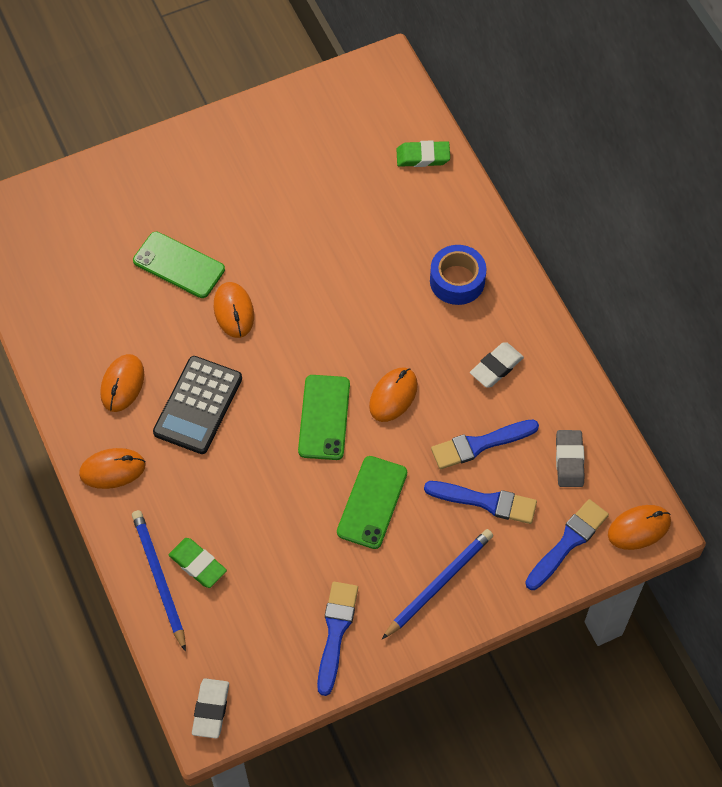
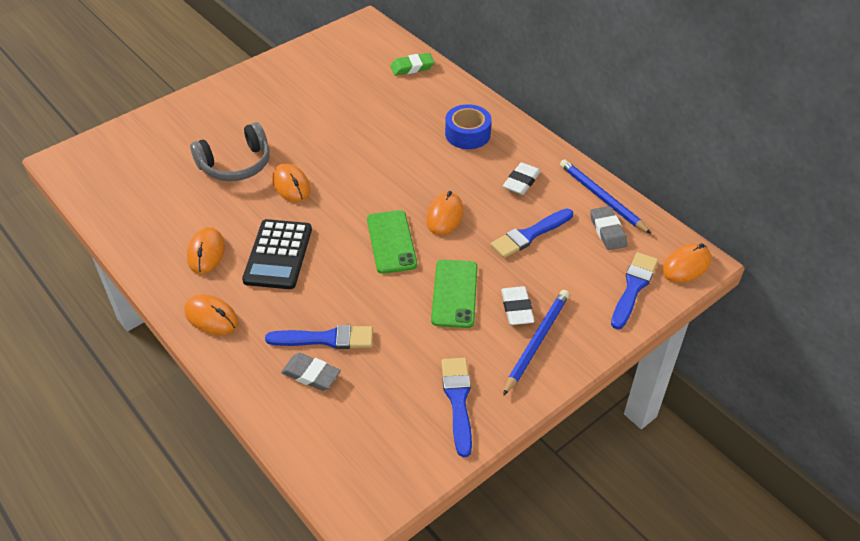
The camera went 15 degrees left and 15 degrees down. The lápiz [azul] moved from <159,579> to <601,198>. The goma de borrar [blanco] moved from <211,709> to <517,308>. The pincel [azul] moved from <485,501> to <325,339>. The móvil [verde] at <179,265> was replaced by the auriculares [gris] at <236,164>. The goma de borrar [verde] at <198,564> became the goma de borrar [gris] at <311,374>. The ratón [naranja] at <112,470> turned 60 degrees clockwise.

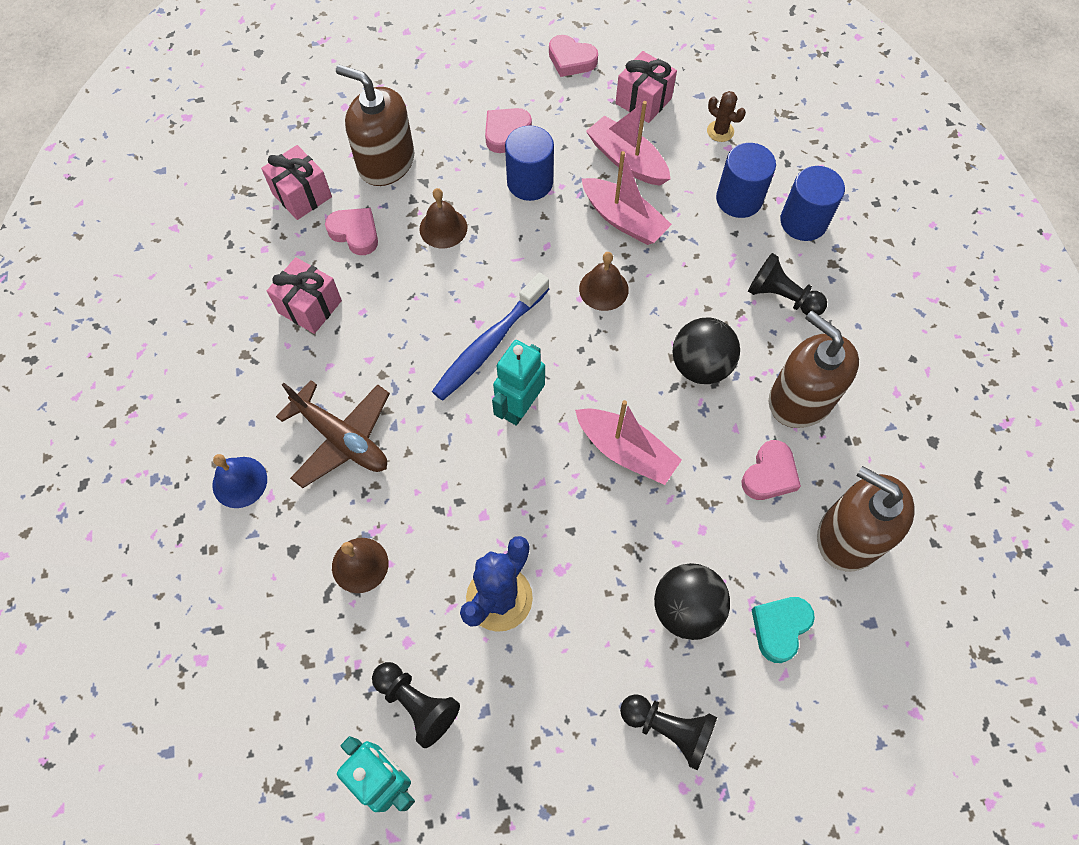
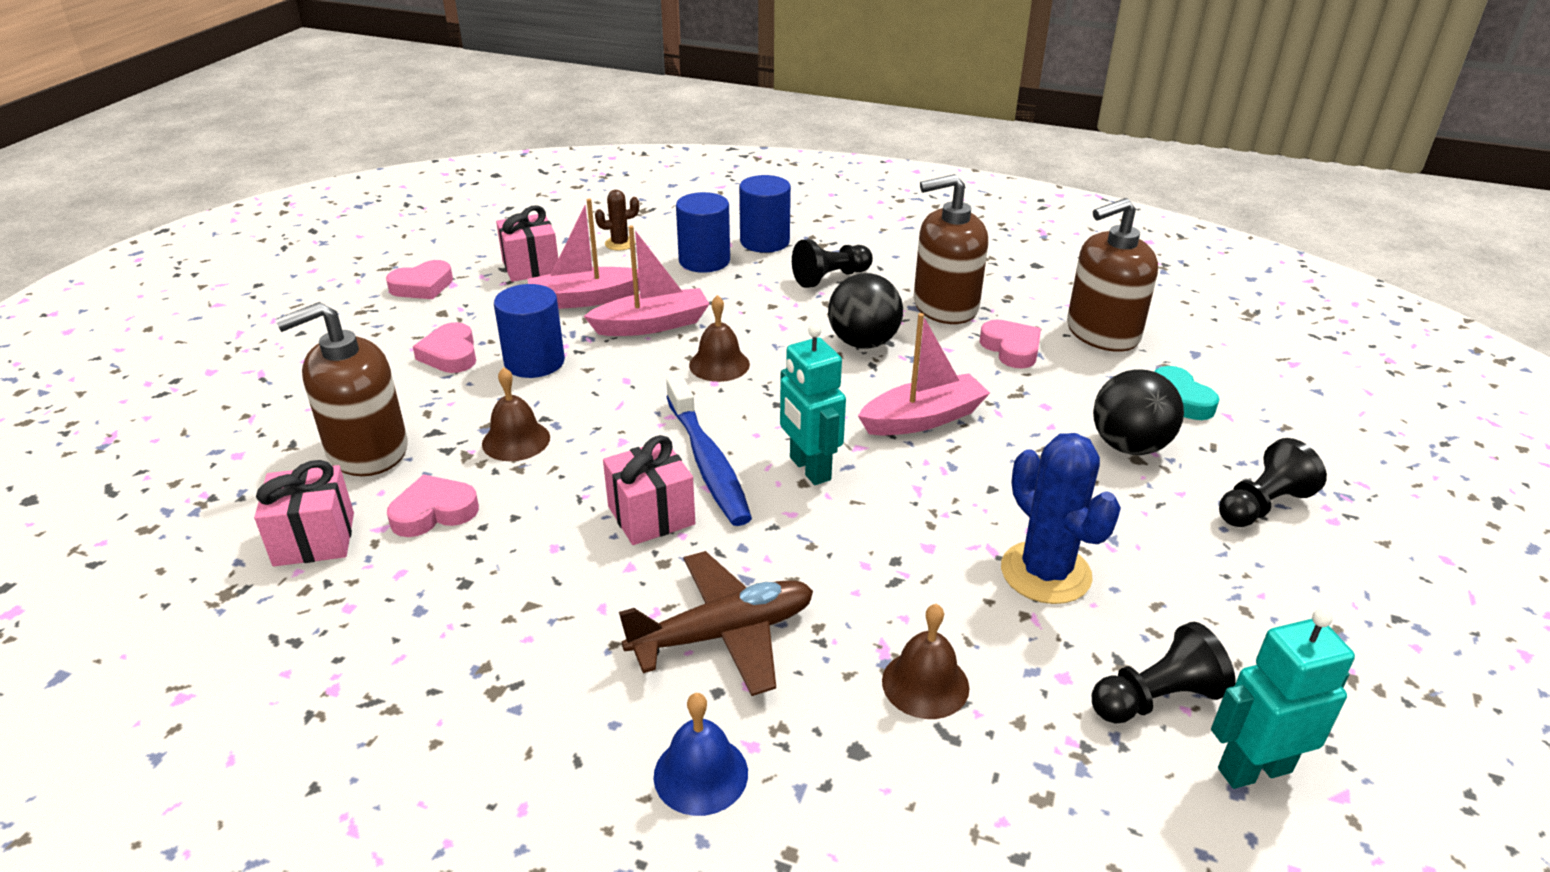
The camera went 60 degrees left and 30 degrees down. The regalo [rosa] moved from <310,306> to <651,515>.

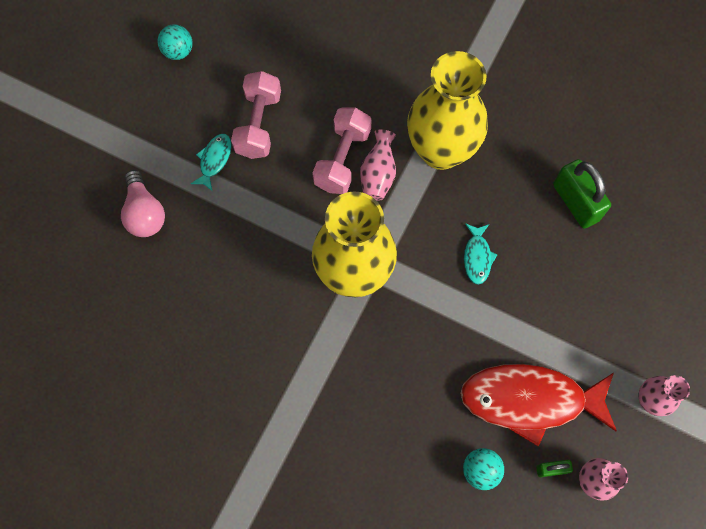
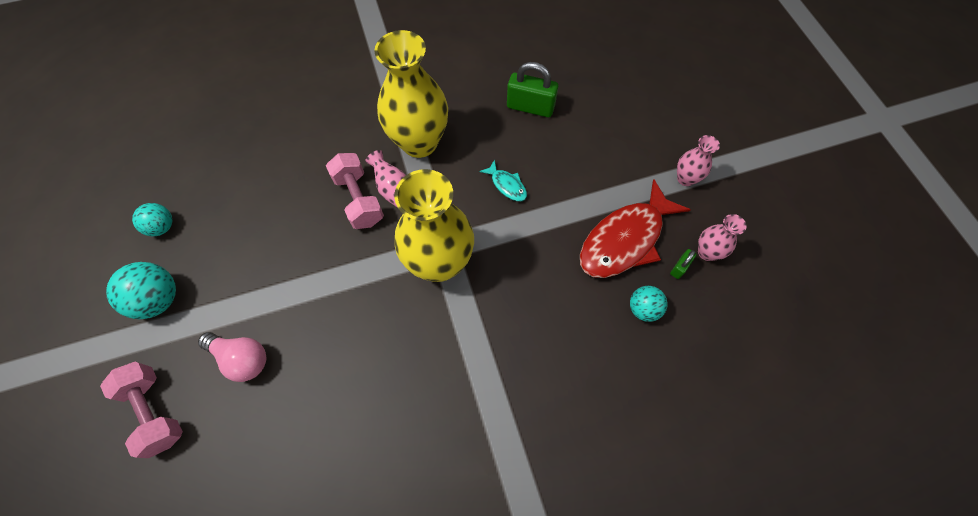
The camera went 45 degrees left and 5 degrees down. The pez [turquesa] at <214,160> disappeared. The pelota [turquesa] at <159,299> appeared. The mancuerna [rosa] moved from <258,124> to <155,411>.

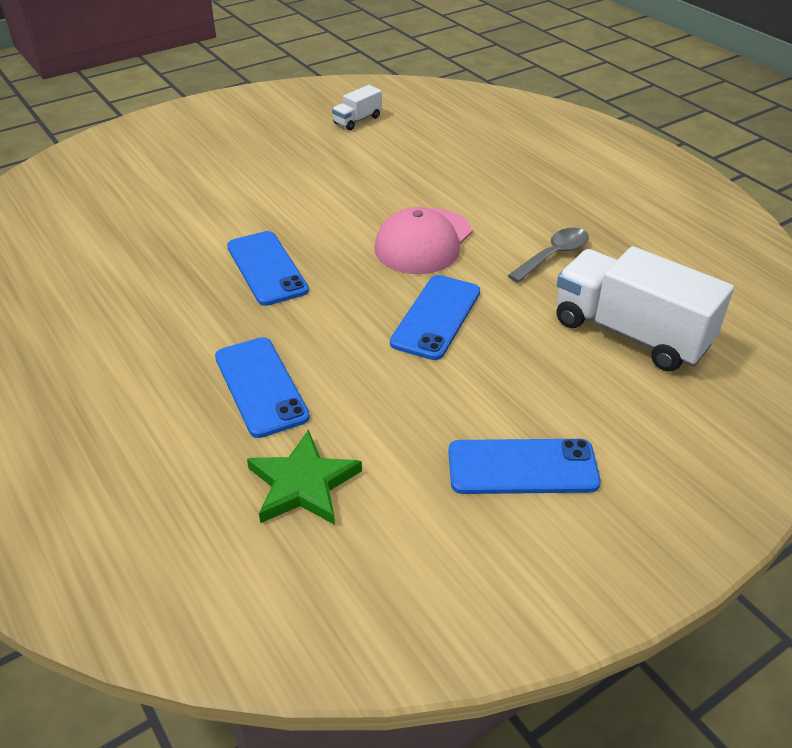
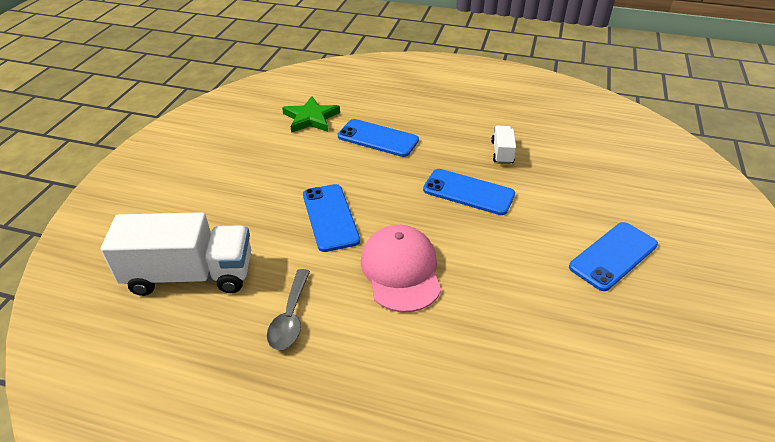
The camera went 140 degrees right and 0 degrees up. The camión [blanco] moved from <357,120> to <502,153>. The móvil [azul] moved from <522,467> to <613,256>.

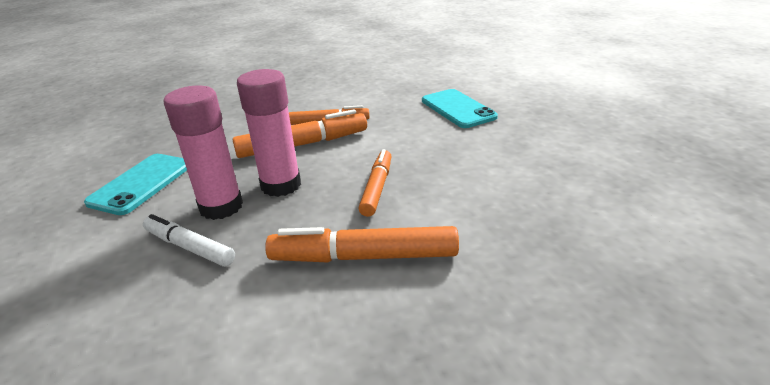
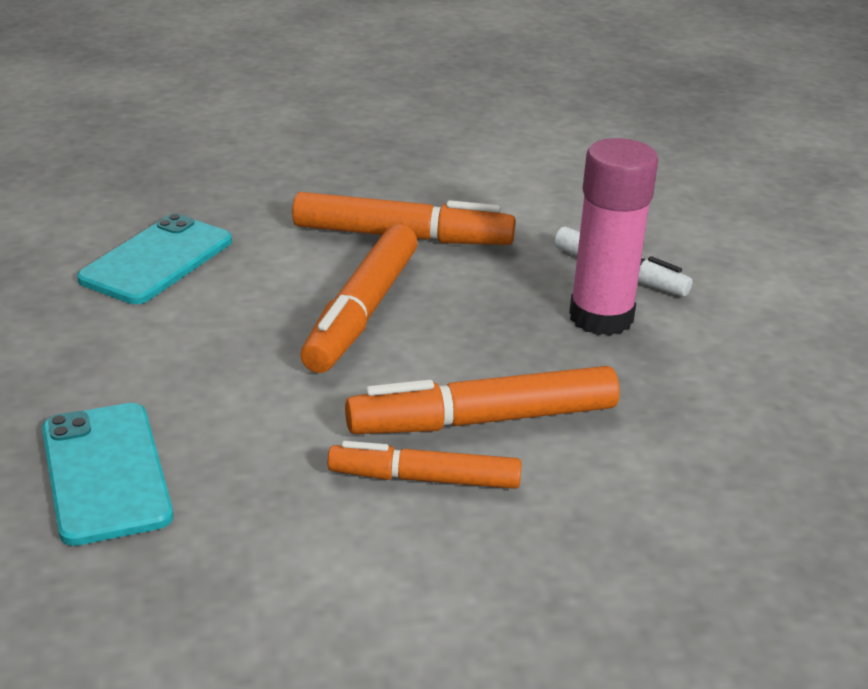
The camera went 175 degrees left and 0 degrees up. The barra de pegamento [rosa] at <281,185> disappeared. The móvil [turquesa] moved from <141,183> to <157,260>. The rotulador [naranja] at <377,188> changed to 1.52 times the size.

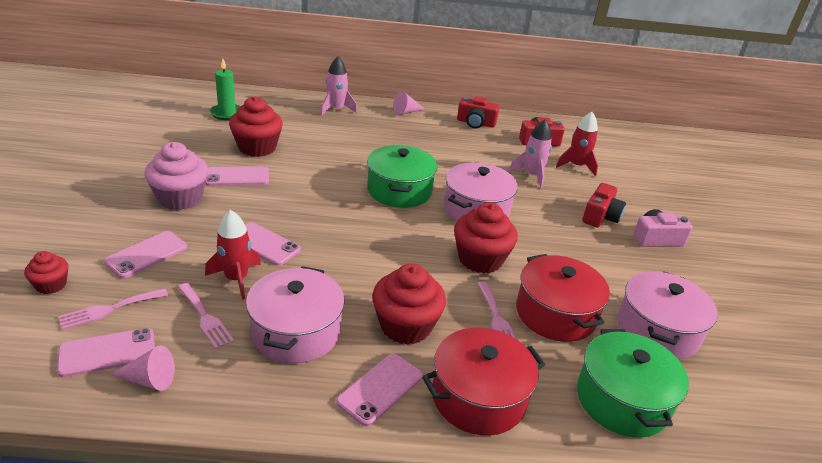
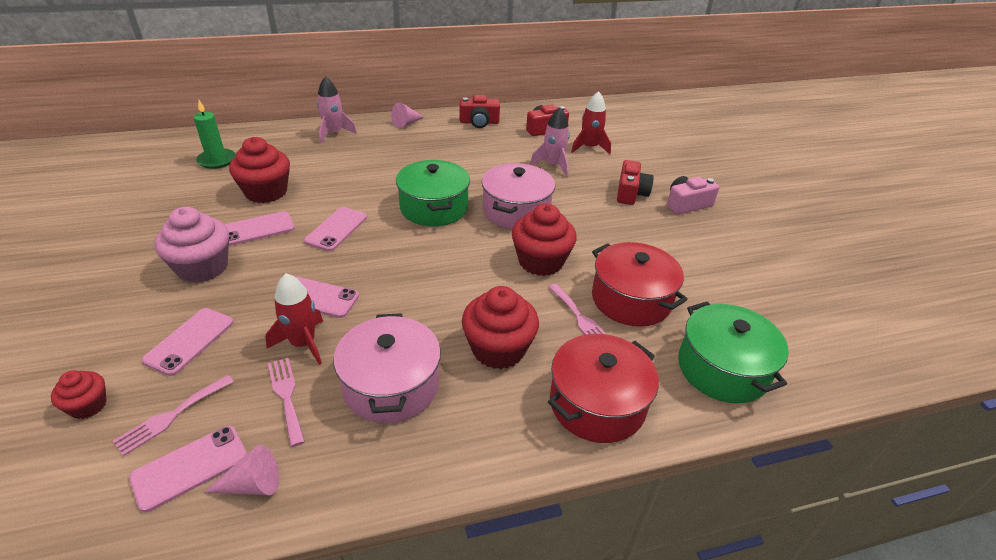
The camera went 15 degrees left and 5 degrees up. The olla [rosa] at <657,330> disappeared. The móvil [rosa] moved from <380,389> to <336,229>. The tenedor [rosa] at <205,317> turned 150 degrees counterclockwise.

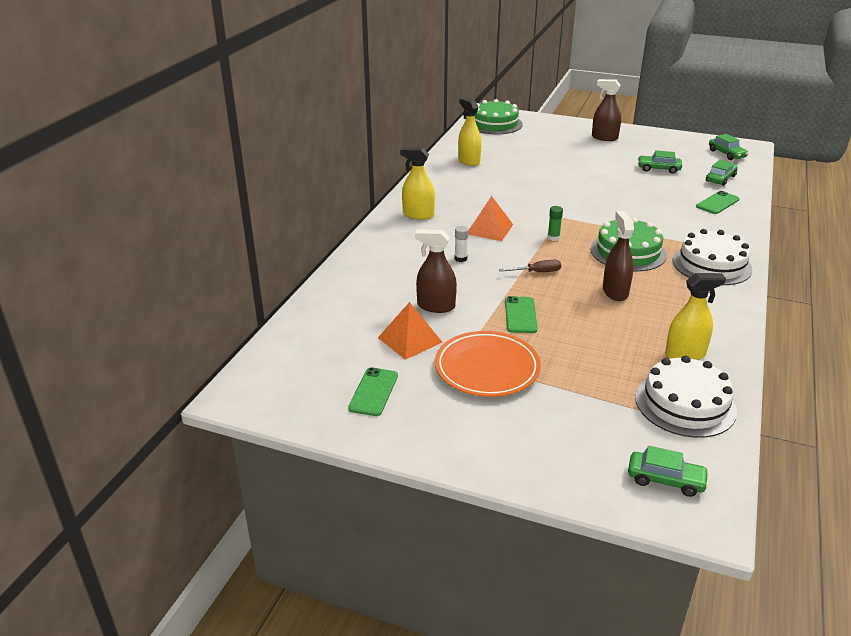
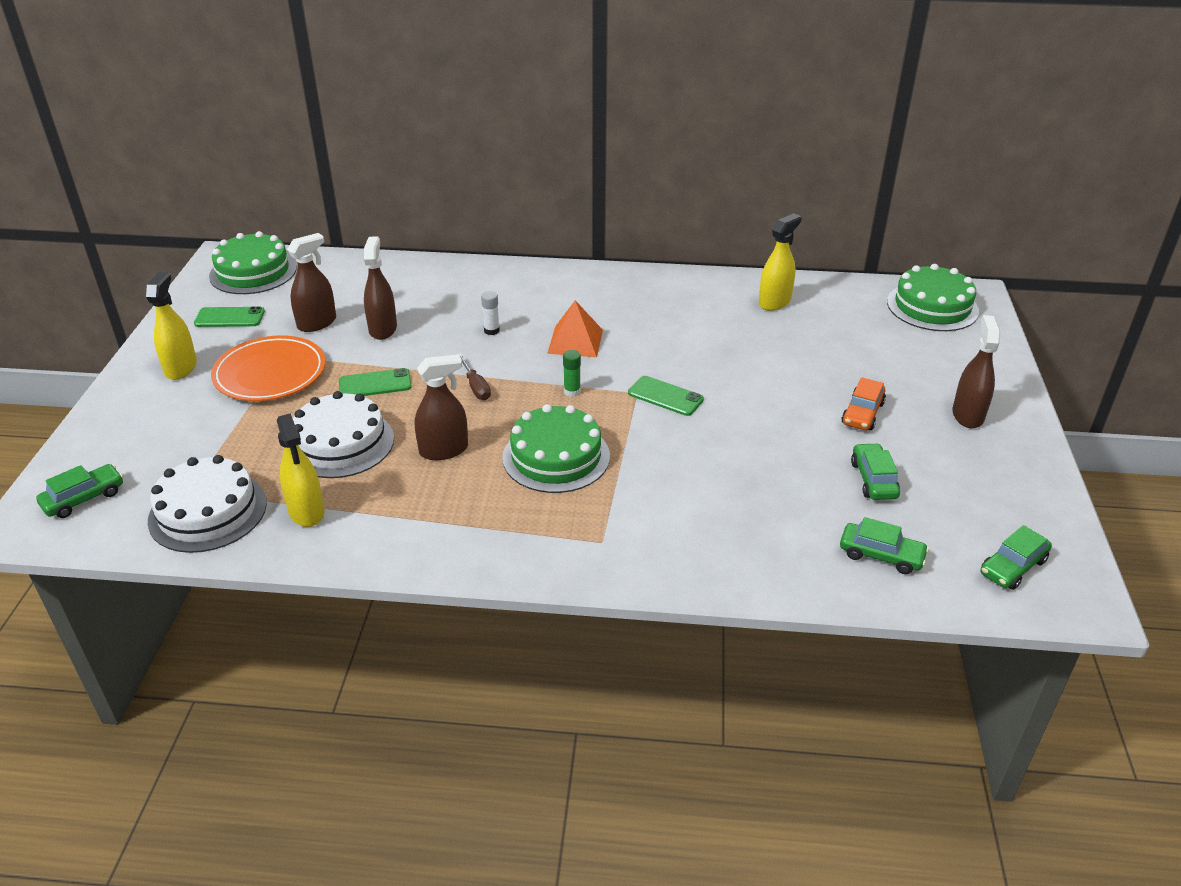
The camera went 75 degrees right and 5 degrees up. The tarta [verde] at <253,272> appeared. The coche [naranja] at <862,413> appeared. The pulverizador [amarillo] moved from <418,215> to <181,368>. The tarta [blanco] moved from <711,265> to <340,443>. The móvil [verde] moved from <717,203> to <665,396>. The pirámide [naranja] at <410,339> was replaced by the pulverizador [marrón] at <317,323>. The coche [verde] at <665,480> turned 135 degrees counterclockwise.

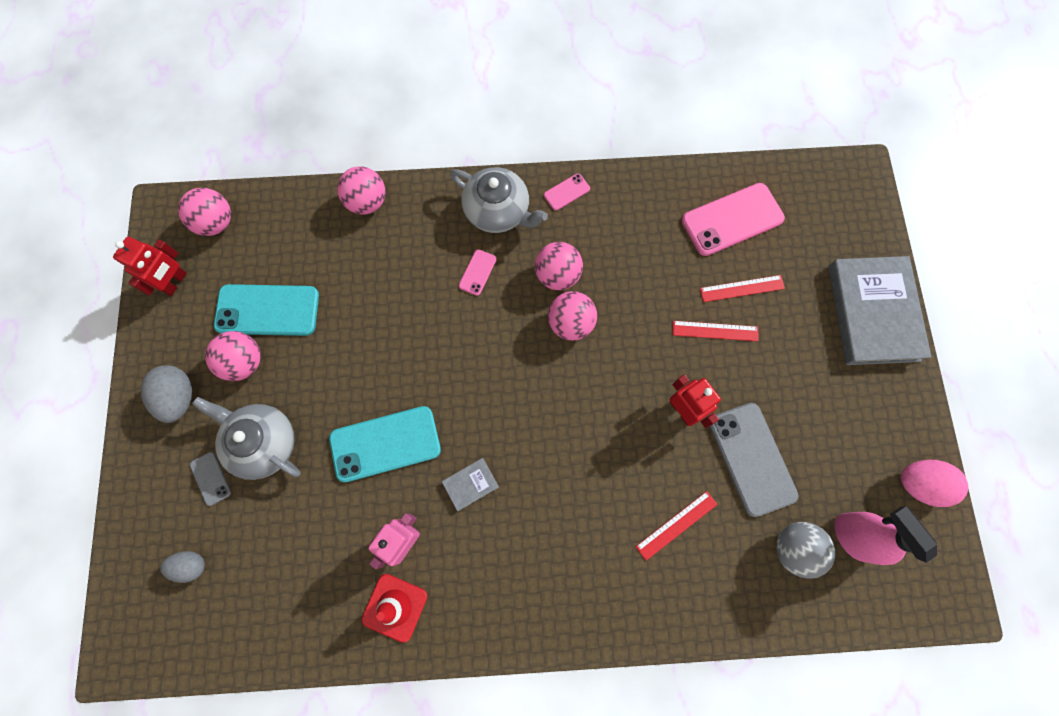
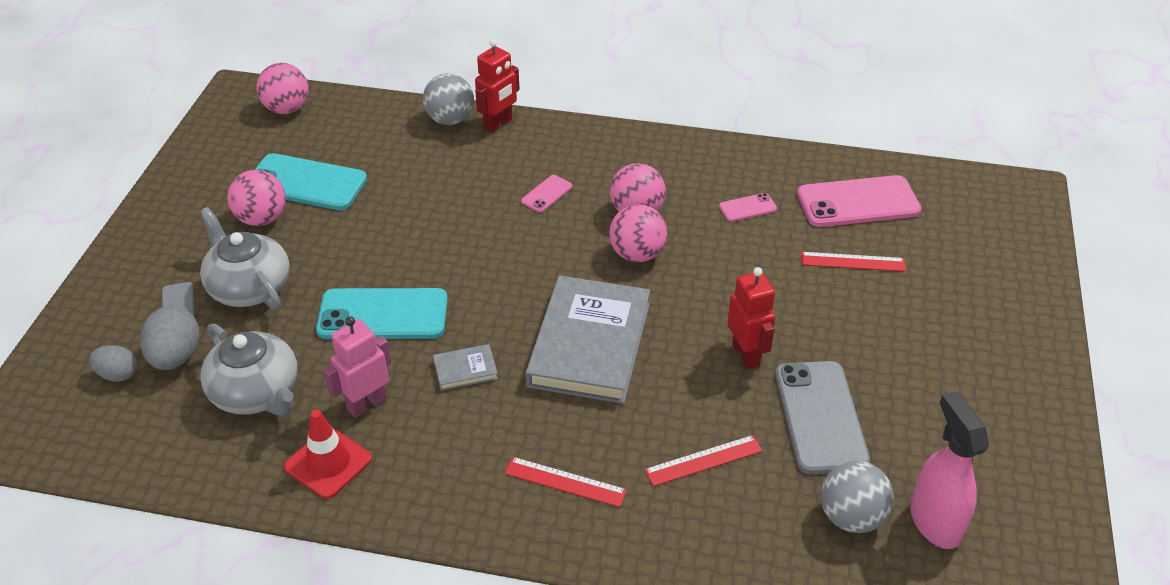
The camera went 15 degrees right and 30 degrees down. The huevo [rosa] at <919,484> disappeared. The robot [rojo] moved from <175,282> to <498,124>. The huevo [gris] moved from <179,397> to <176,357>. The tetera [gris] moved from <498,211> to <256,393>. The móvil [rosa] moved from <566,192> to <747,208>. The regla [rojo] moved from <715,331> to <565,482>. The libro [gris] moved from <873,313> to <590,344>. The pelota [rosa] at <367,202> became the pelota [gris] at <450,120>.

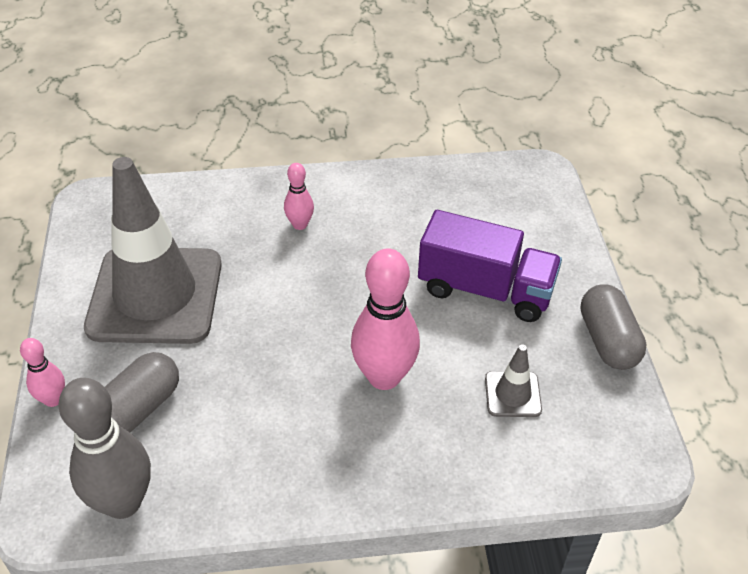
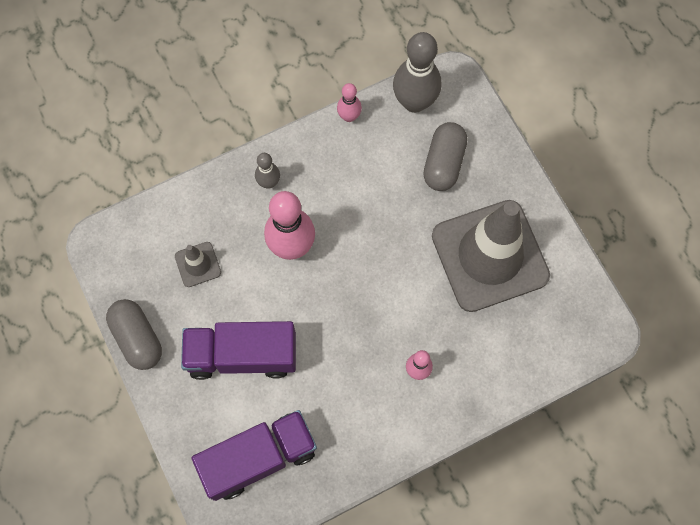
The camera went 160 degrees right and 25 degrees up. The camión [morado] at <259,458> appeared. The bolo [gris] at <269,182> appeared. The bolo [rosa] moved from <53,399> to <349,116>.

